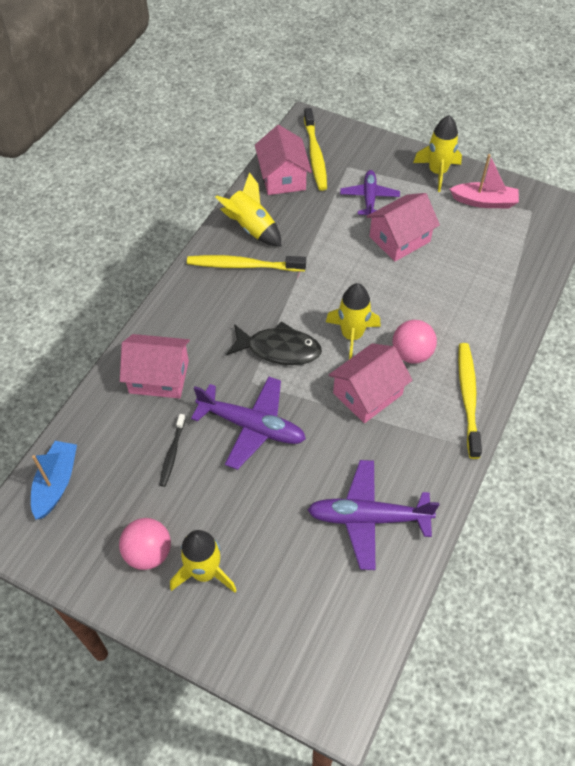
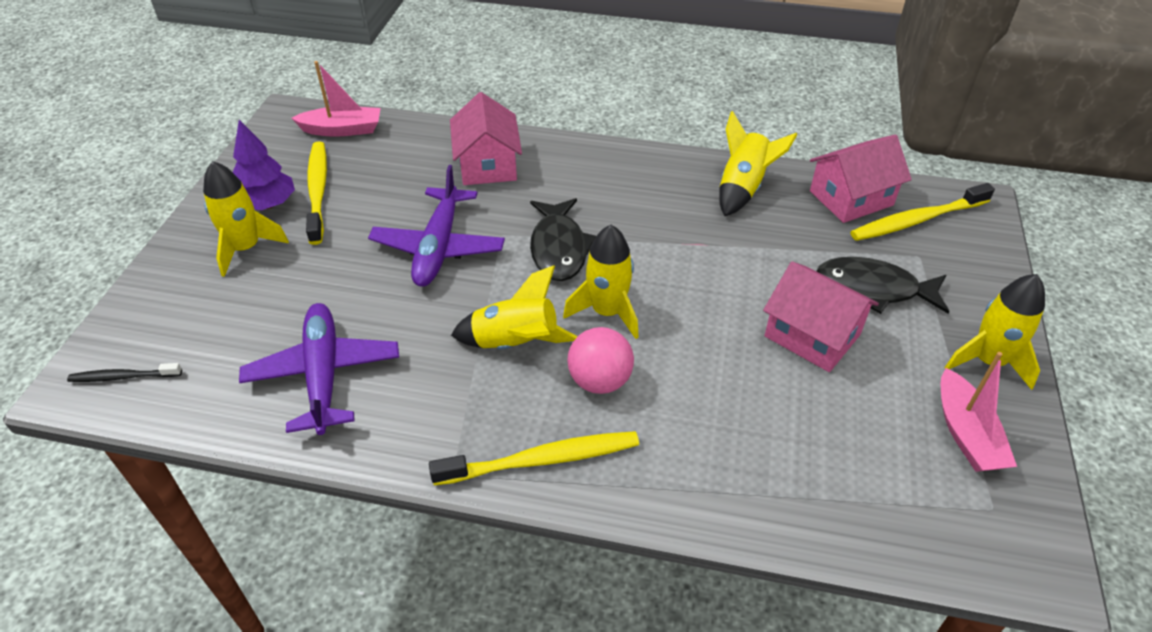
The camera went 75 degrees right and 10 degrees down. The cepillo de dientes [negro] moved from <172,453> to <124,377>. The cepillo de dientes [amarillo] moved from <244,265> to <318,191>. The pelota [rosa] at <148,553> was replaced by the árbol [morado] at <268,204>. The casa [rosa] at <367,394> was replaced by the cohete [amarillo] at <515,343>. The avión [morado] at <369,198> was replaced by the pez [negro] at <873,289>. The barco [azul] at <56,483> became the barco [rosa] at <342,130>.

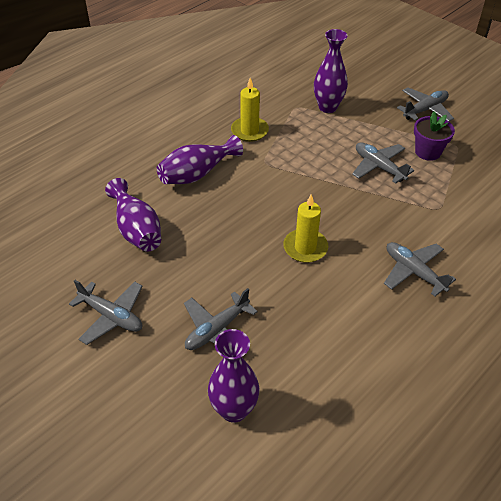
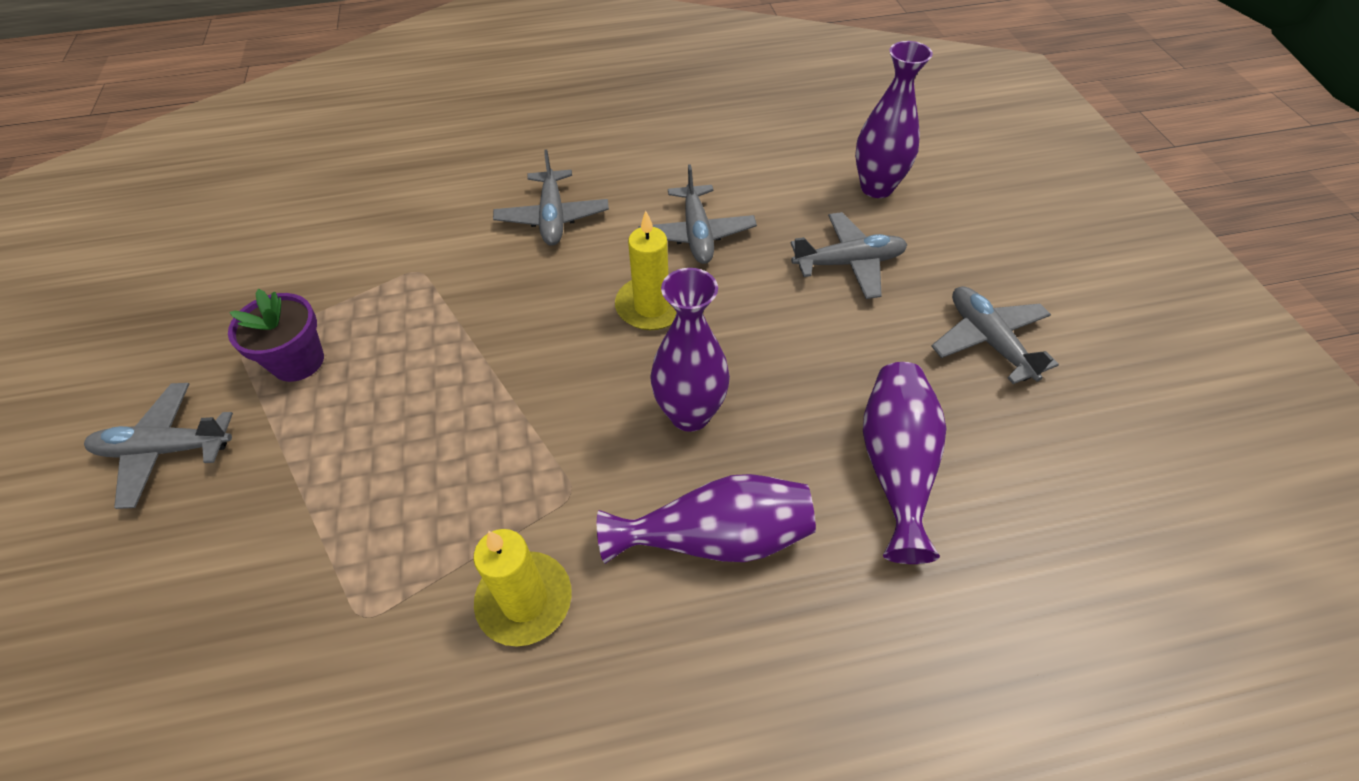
The camera went 145 degrees left and 5 degrees up. The florero [morado] moved from <327,107> to <690,414>. The avión [gris] moved from <379,167> to <697,234>.

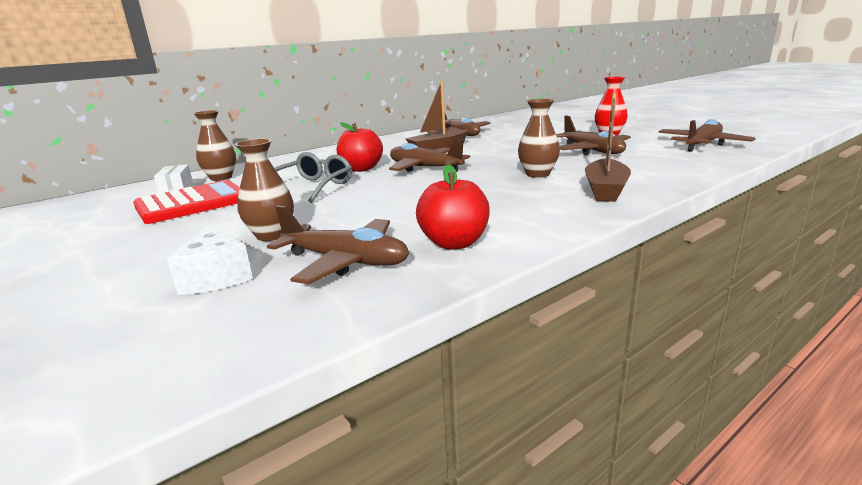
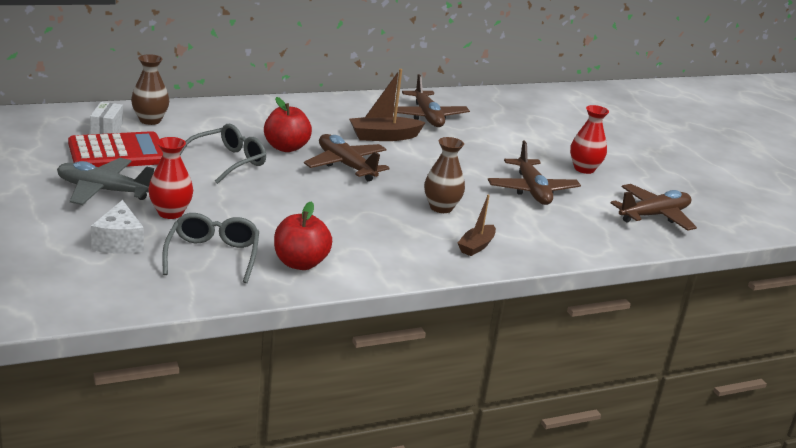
The camera went 10 degrees right and 5 degrees up. The avión [gris] at <104,191> appeared. The avión [marrón] at <345,261> was replaced by the gafas [gris] at <212,256>. The florero [marrón] at <271,235> became the florero [rojo] at <170,213>. The barco [marrón] at <605,190> changed to 0.64 times the size.

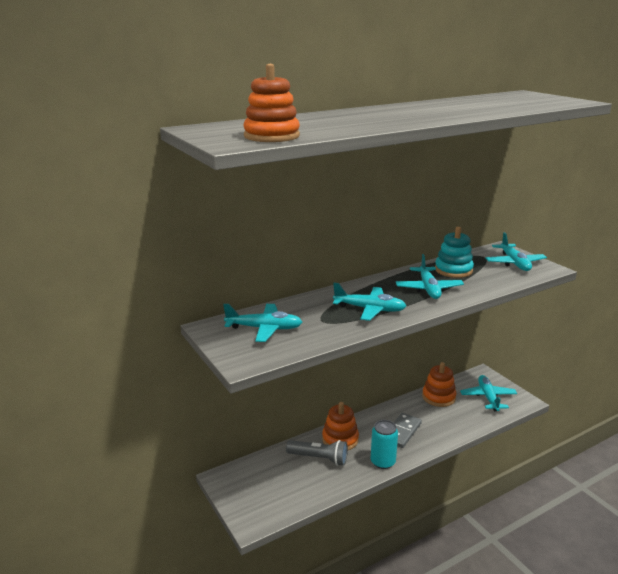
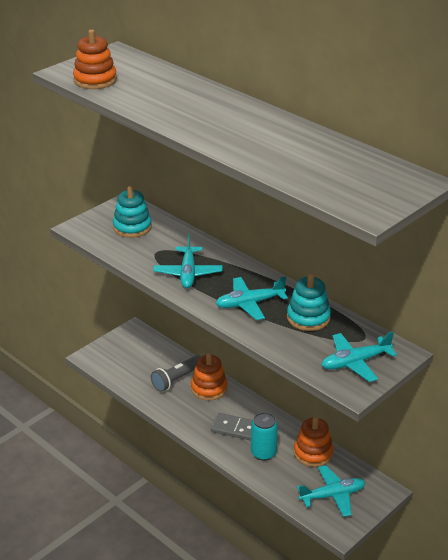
The camera went 75 degrees right and 10 degrees up. The lata [turquesa] moved from <383,462> to <263,453>. The avión [turquesa] at <264,329> was replaced by the juguete apilable [turquesa] at <132,227>. The lámpara de mano [gris] at <319,458> turned 45 degrees clockwise.

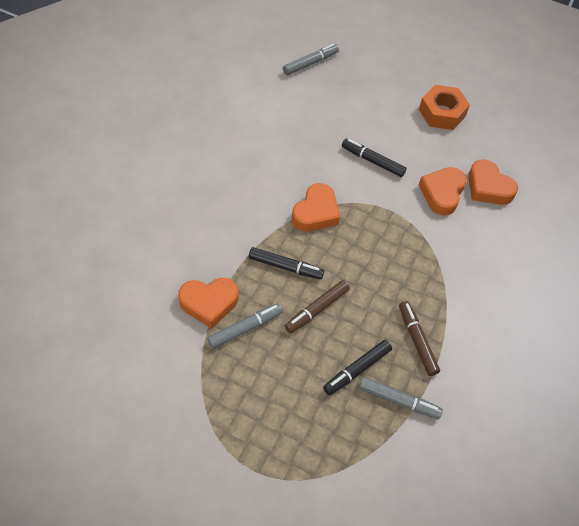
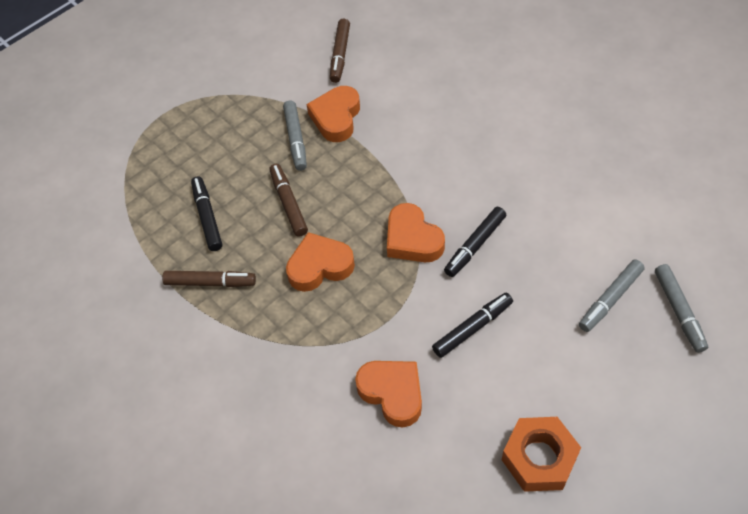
The camera went 120 degrees right and 0 degrees up. The rotulador [marrón] at <340,55> appeared. The rotulador [negro] moved from <285,267> to <475,245>. The rotulador [gris] moved from <398,400> to <610,299>. The corazón [naranja] moved from <488,187> to <319,266>.

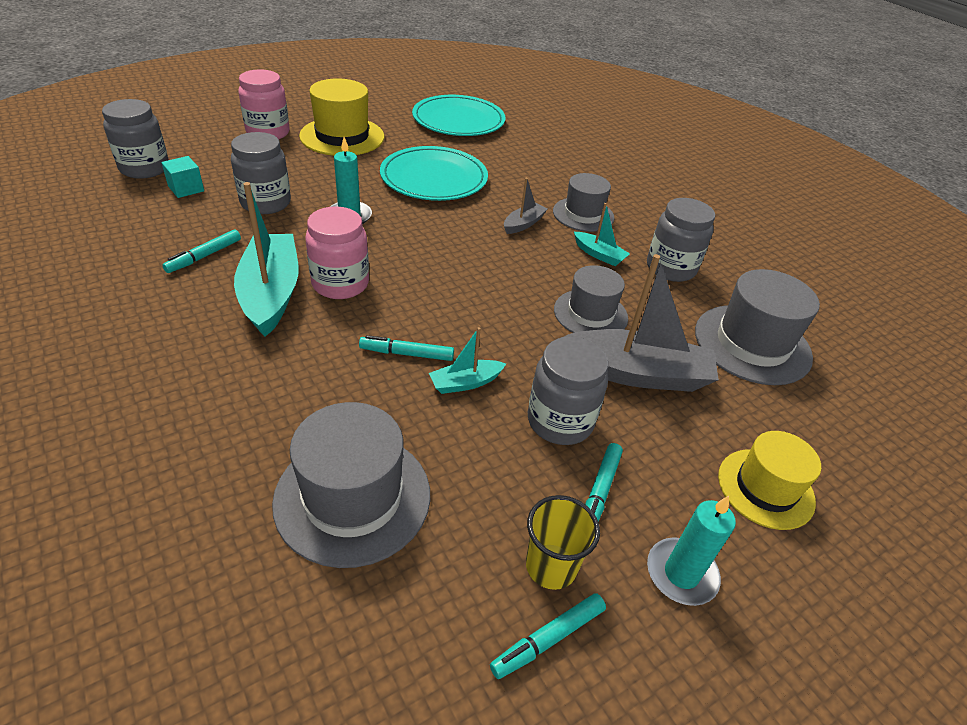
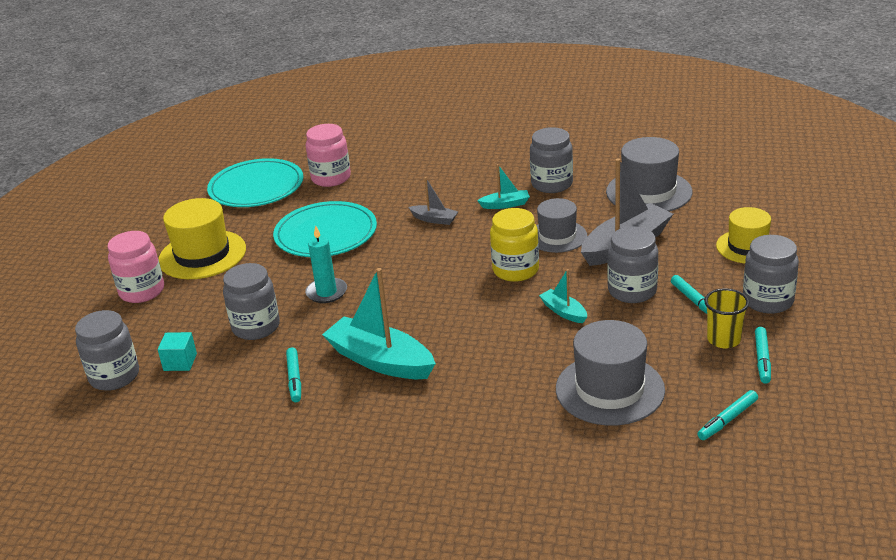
The camera went 40 degrees left and 10 degrees down. The sombrero [gris] at <583,214> disappeared. The tarro [amarillo] at <515,270> appeared. The tarro [rosa] moved from <340,284> to <331,178>. The rotulador [turquesa] moved from <407,354> to <727,420>. The vela [turquesa] at <681,573> was replaced by the tarro [gris] at <768,301>. The barco [turquesa] at <465,383> turned 120 degrees clockwise. The barco [gris] at <523,224> turned 120 degrees clockwise.

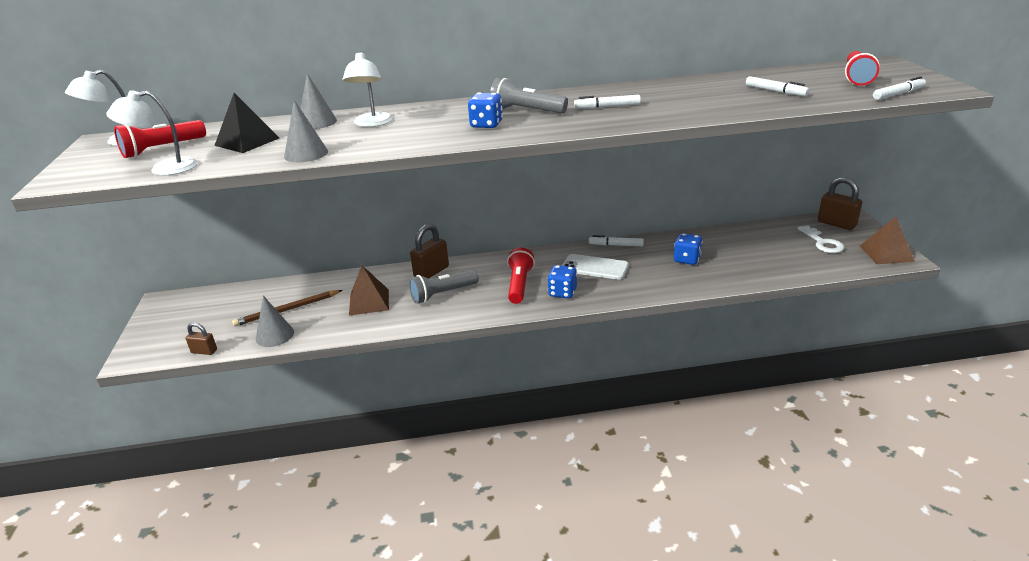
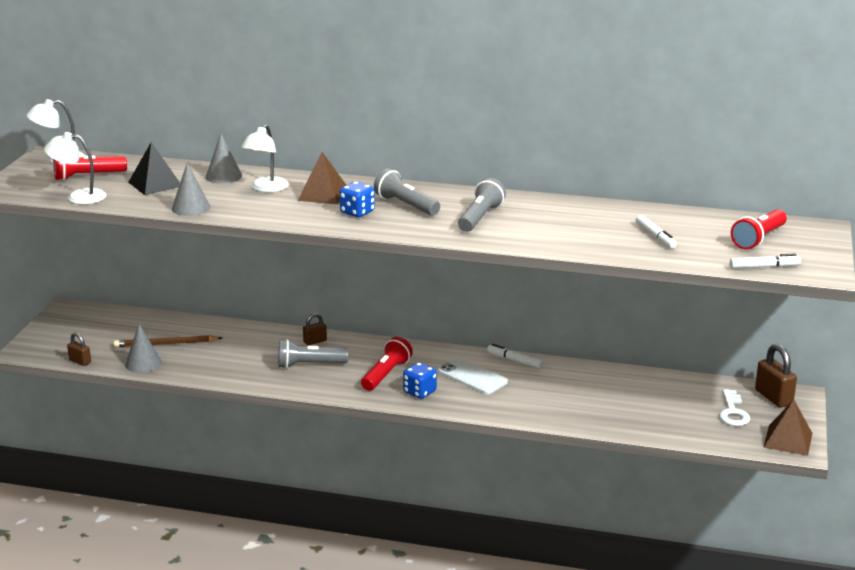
The camera went 20 degrees right and 5 degrees down. The dado [azul] at <687,259> disappeared. The pirámide [marrón] moved from <369,302> to <323,194>. The rotulador [blanco] at <607,107> was replaced by the lámpara de mano [gris] at <480,217>. The candado [marrón] at <431,272> changed to 0.58 times the size.

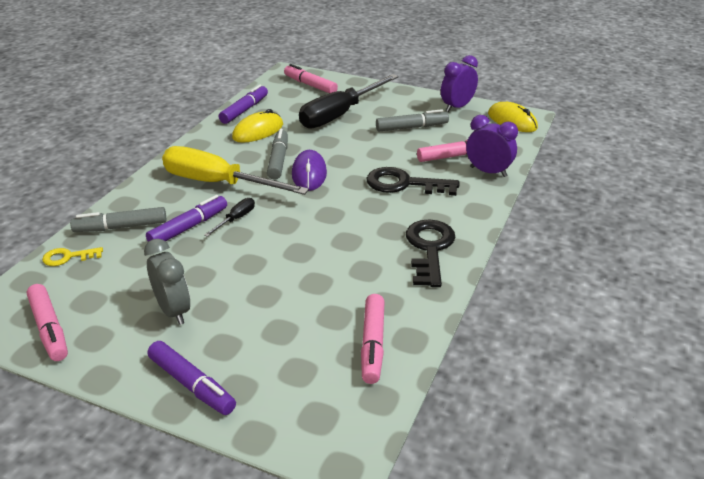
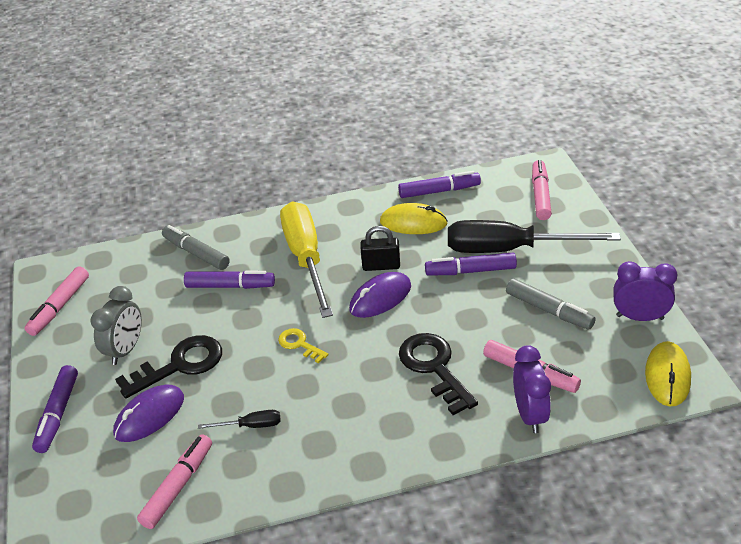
The camera went 55 degrees right and 5 degrees up. The ratón [morado] at <149,416> appeared. The rotulador [morado] at <470,271> appeared. The llave [amarillo] moved from <68,257> to <299,344>. The destornillador [negro] moved from <236,219> to <251,426>. The llave [negro] moved from <429,248> to <180,365>. The rotulador [gris] at <278,160> was replaced by the candado [negro] at <381,266>. The rotulador [rosa] at <372,344> turned 150 degrees clockwise.

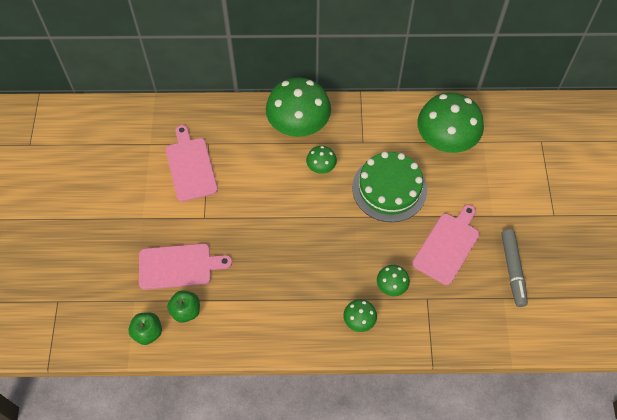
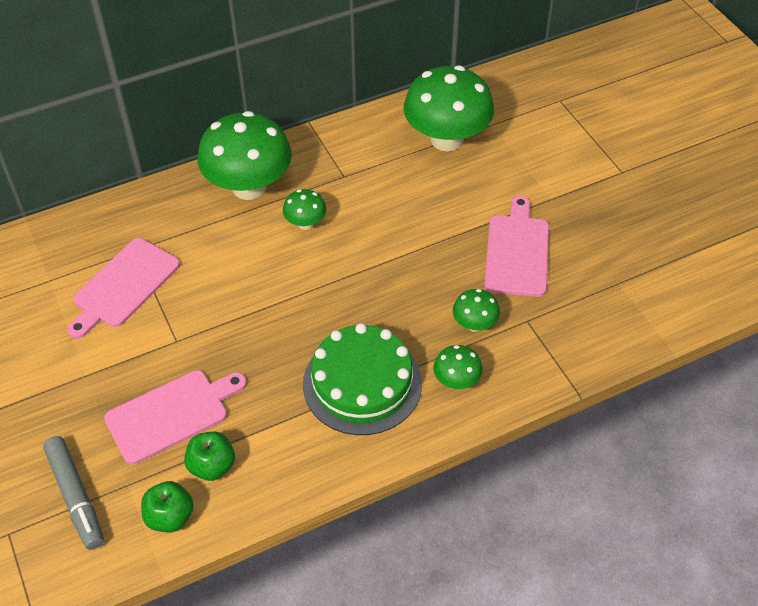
The camera went 25 degrees left and 10 degrees down. The tarta [verde] moved from <389,188> to <362,383>. The rotulador [gris] moved from <512,270> to <76,497>. The tabla de cortar [rosa] at <190,166> turned 105 degrees counterclockwise.

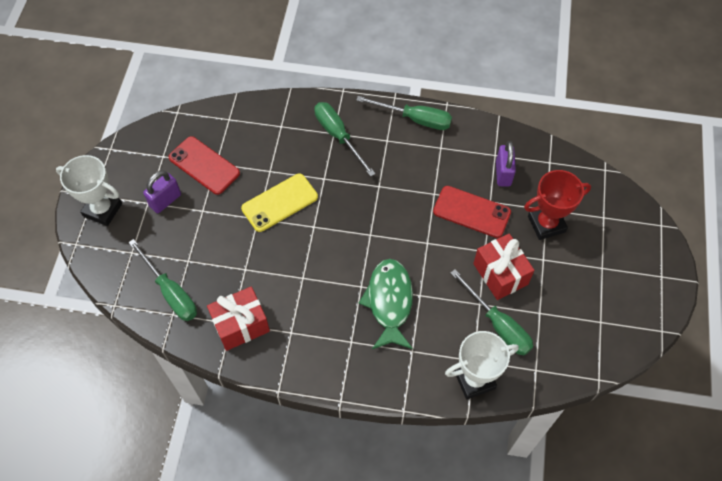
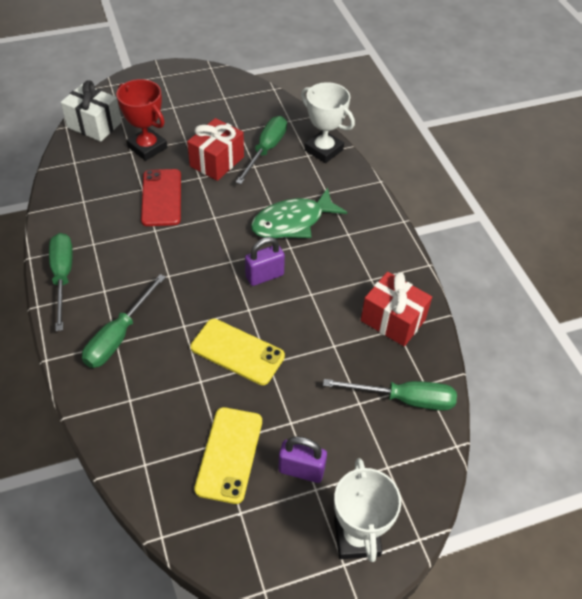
The camera went 120 degrees left and 10 degrees down. The regalo [blanco] at <94,125> appeared. The candado [morado] moved from <503,173> to <264,276>. The móvil [rojo] at <204,165> became the móvil [amarillo] at <229,454>. The destornillador [verde] at <170,292> turned 75 degrees clockwise.

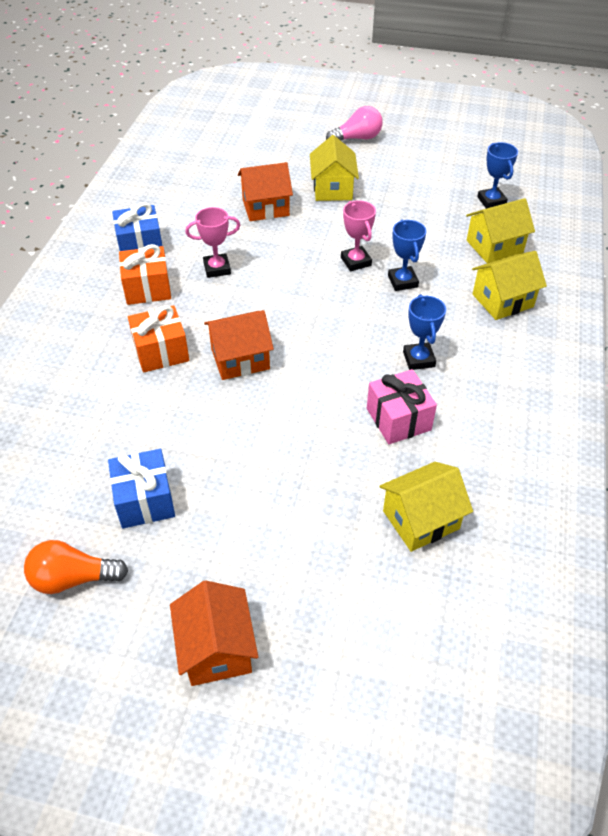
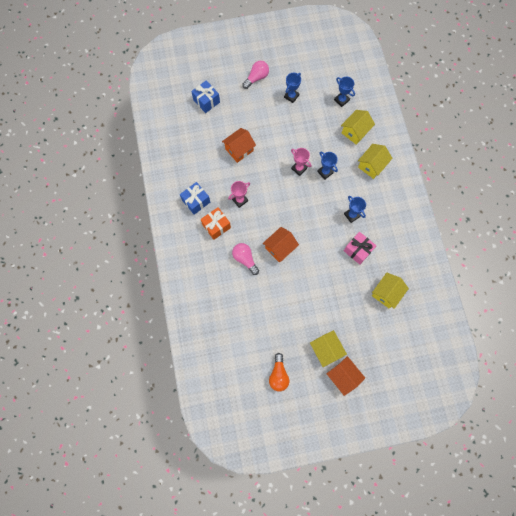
The camera went 25 degrees left and 25 degrees up. The trofeo [azul] at <291,96> appeared. The regalo [azul] moved from <145,500> to <206,101>. The casa [amarillo] moved from <332,189> to <326,349>. The regalo [naranja] at <161,352> was replaced by the bombilla [rosa] at <245,259>. The bombilla [naranja] at <73,578> turned 60 degrees counterclockwise.

